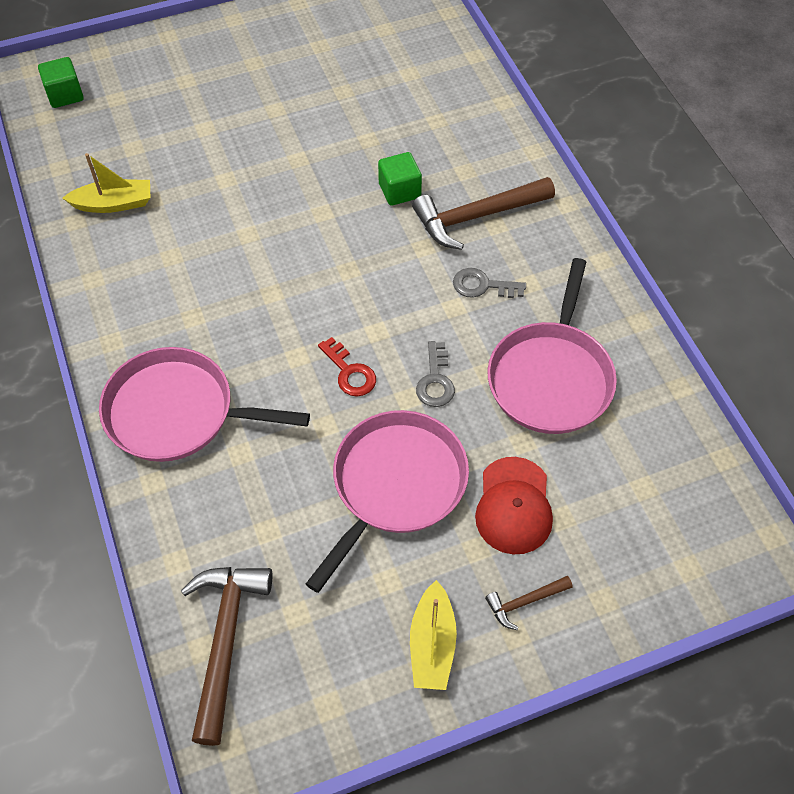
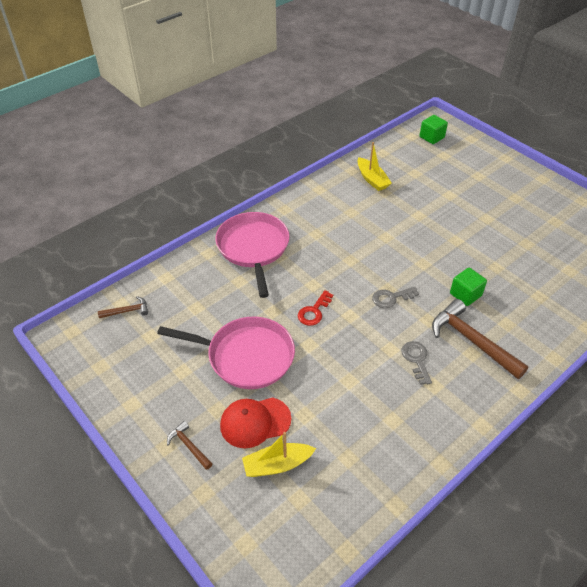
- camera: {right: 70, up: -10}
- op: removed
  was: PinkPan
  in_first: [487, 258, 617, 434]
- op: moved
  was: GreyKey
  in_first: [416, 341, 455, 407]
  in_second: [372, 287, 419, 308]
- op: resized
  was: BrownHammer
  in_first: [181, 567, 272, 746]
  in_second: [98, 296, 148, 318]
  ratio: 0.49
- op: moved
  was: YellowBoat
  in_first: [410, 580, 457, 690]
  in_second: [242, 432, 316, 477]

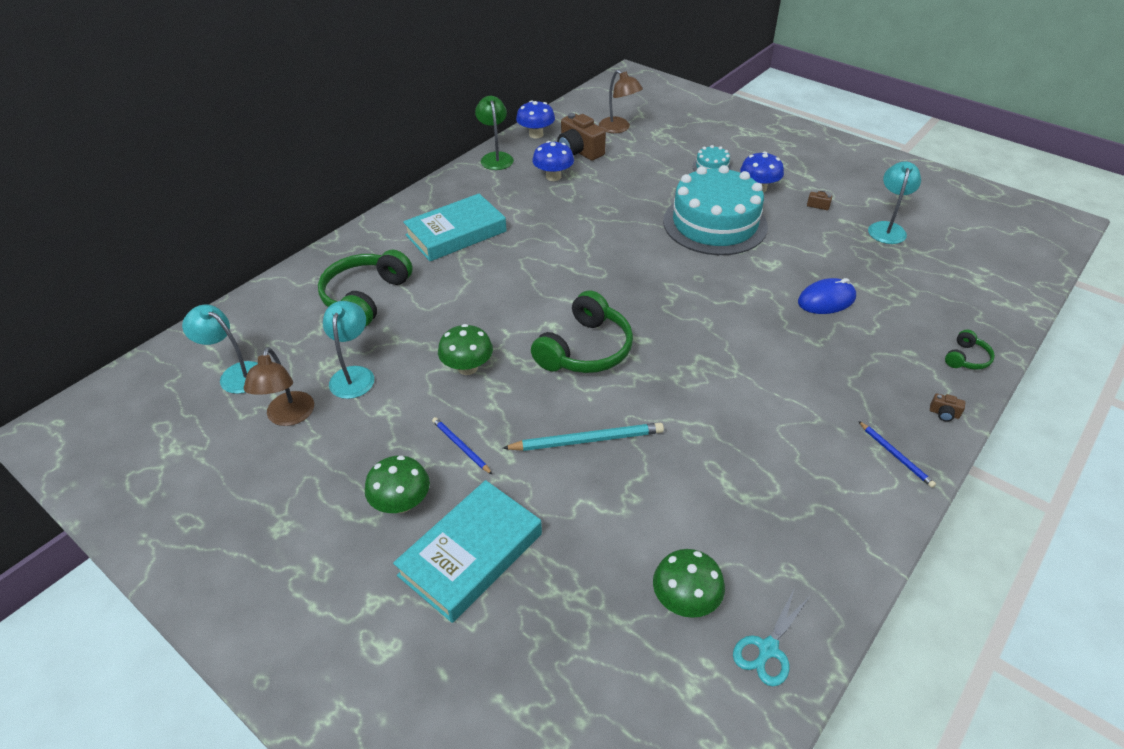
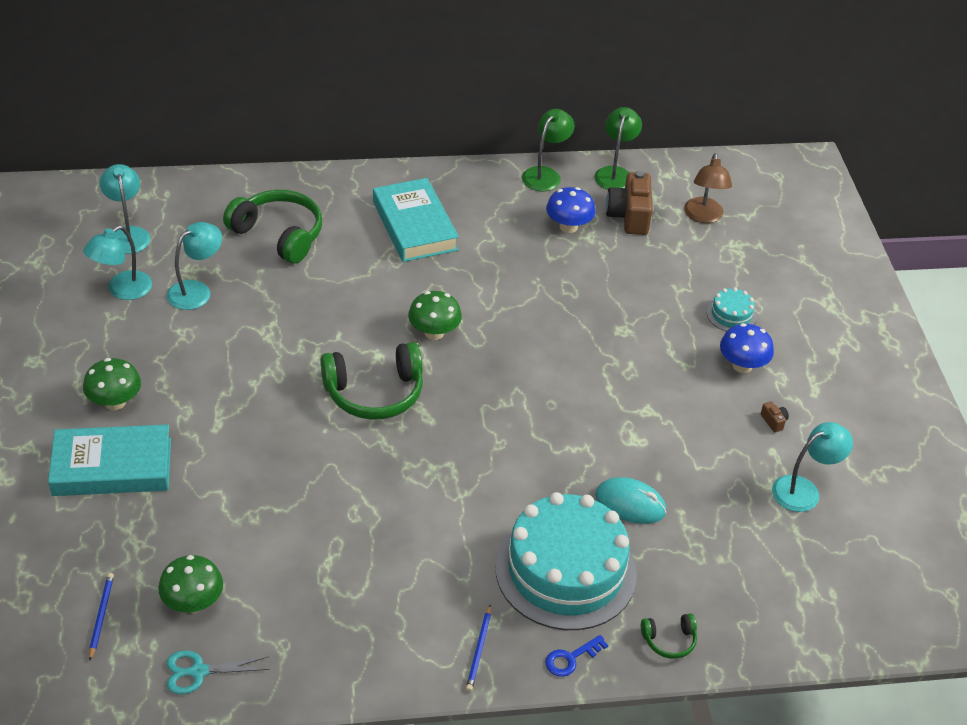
- camera: {right: 40, up: 0}
- op: replaced
  was: BlueMushroom
  now: GreenLamp
  in_first: [516, 100, 555, 138]
  in_second: [595, 107, 642, 190]
- op: moved
  was: TurquoiseCake
  in_first: [663, 165, 768, 255]
  in_second: [495, 492, 637, 630]
- op: turned
  was: TurquoiseBook
  in_first: [403, 194, 507, 261]
  in_second: [373, 178, 459, 262]
  clockwise: 60
- op: turned
  was: GreenHeadphones
  in_first: [318, 250, 413, 327]
  in_second: [223, 190, 322, 264]
  clockwise: 60
- op: recoloured
  was: BlueMouse
  now: TurquoiseMouse
  in_first: [798, 278, 856, 314]
  in_second: [595, 477, 666, 524]
- op: moved
  was: GreenMushroom
  in_first: [438, 324, 493, 375]
  in_second: [408, 291, 462, 340]
- op: recoloured
  was: BrownLamp
  now: TurquoiseLamp
  in_first: [244, 347, 314, 426]
  in_second: [83, 226, 152, 300]
- op: replaced
  was: BrownCamera
  now: BlueKey
  in_first: [930, 393, 965, 422]
  in_second: [545, 635, 608, 677]
- op: moved
  was: BluePencil
  in_first: [432, 417, 493, 475]
  in_second: [89, 573, 114, 660]
- op: removed
  was: TurquoisePencil
  in_first: [503, 423, 664, 451]

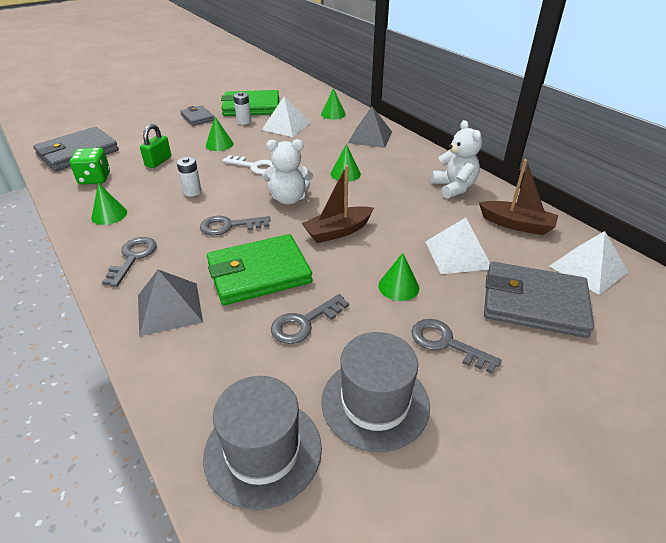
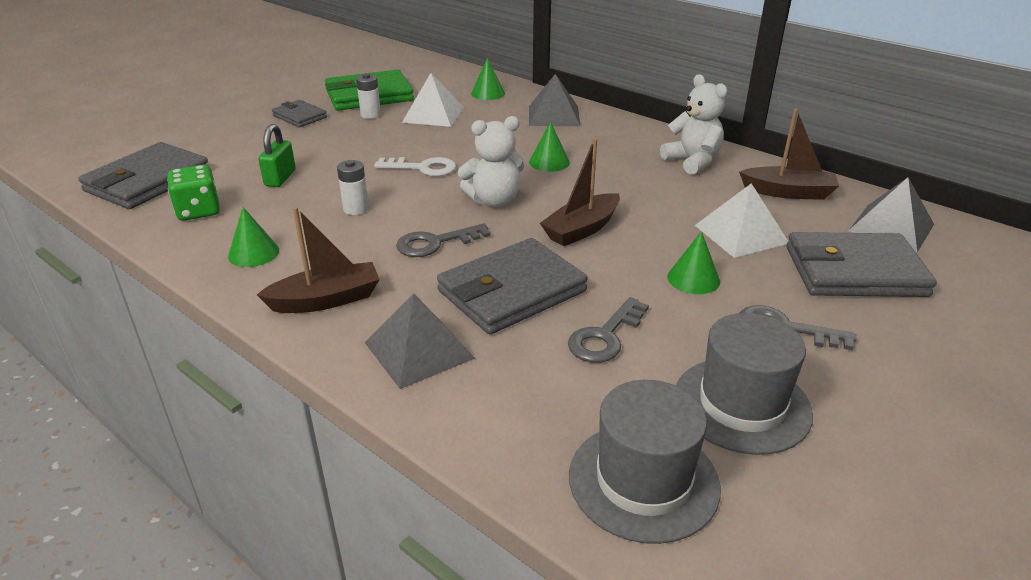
- camera: {right: -15, up: -5}
- op: removed
  was: GreenCone
  in_first: [206, 117, 233, 151]
- op: recoloured
  was: WhitePyramid
  now: GreyPyramid
  in_first: [549, 231, 628, 295]
  in_second: [848, 177, 934, 252]
- op: recoloured
  was: GreenWallet
  now: GreyWallet
  in_first: [207, 234, 312, 305]
  in_second: [437, 238, 588, 334]
- op: replaced
  was: GreyKey
  now: BrownBoat
  in_first: [102, 237, 157, 287]
  in_second: [257, 207, 380, 313]

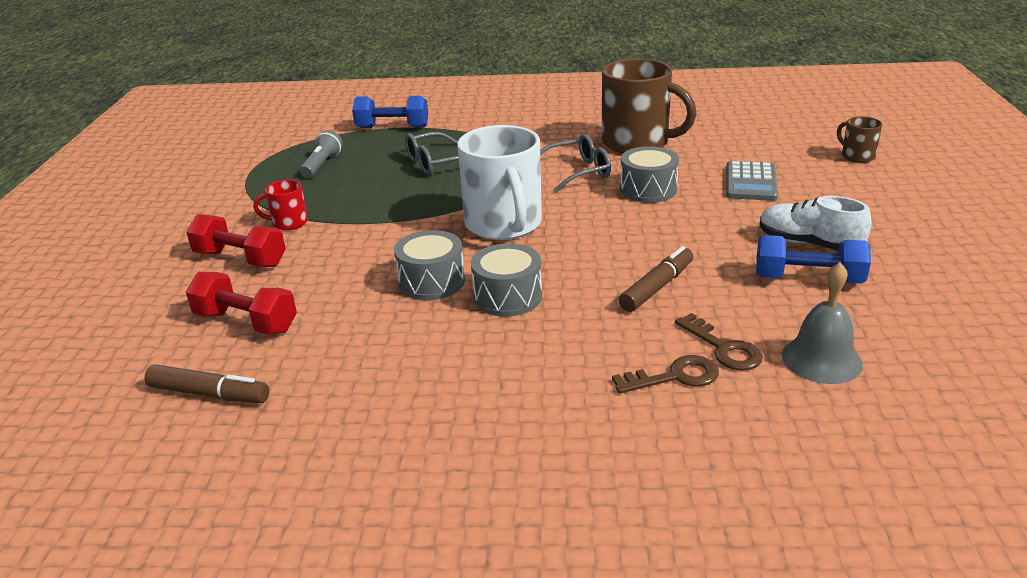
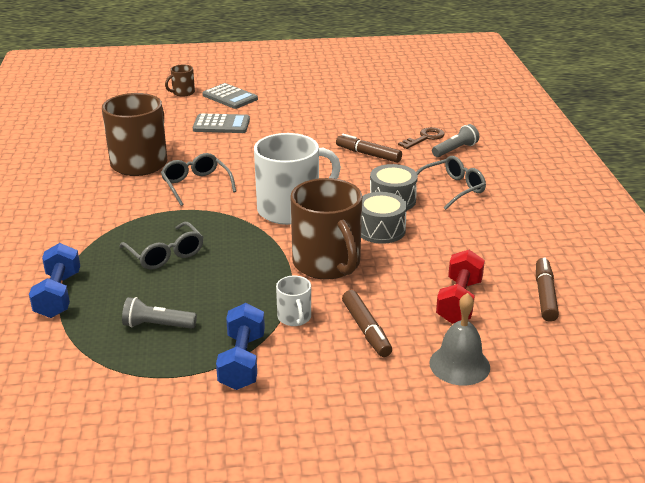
- camera: {right: -100, up: 0}
- op: removed
  was: GreyDrum
  in_first: [620, 146, 679, 203]
- op: recoloured
  was: RedMug
  now: WhiteMug
  in_first: [254, 179, 308, 230]
  in_second: [276, 276, 311, 326]
- op: removed
  was: WhiteShoe
  in_first: [760, 196, 871, 250]
- op: replaced
  was: RedDumbbell
  now: BrownMarker
  in_first: [186, 214, 286, 267]
  in_second: [342, 290, 392, 357]
- op: moved
  was: BlueDumbbell
  in_first: [756, 235, 871, 284]
  in_second: [216, 303, 265, 390]
- op: moved
  was: GreyBell
  in_first: [782, 262, 863, 384]
  in_second: [429, 293, 490, 385]
- op: replaced
  was: BrownKey
  now: GreyFlashlight
  in_first: [612, 355, 719, 394]
  in_second: [432, 124, 479, 157]
- op: added
  now: GreyCalculator
  in_second: [202, 83, 258, 109]
- op: added
  now: GreyGlasses
  in_second: [416, 156, 486, 210]
- op: added
  now: BrownMug
  in_second: [290, 178, 362, 280]

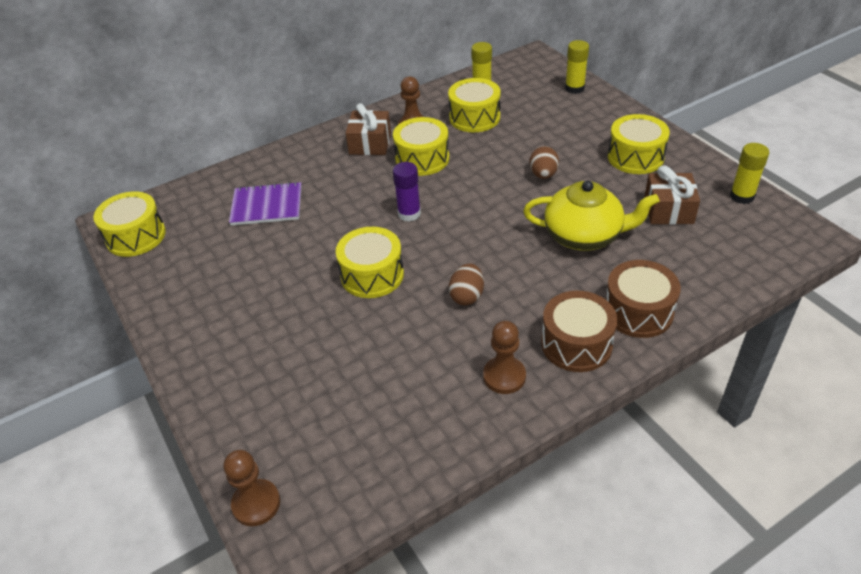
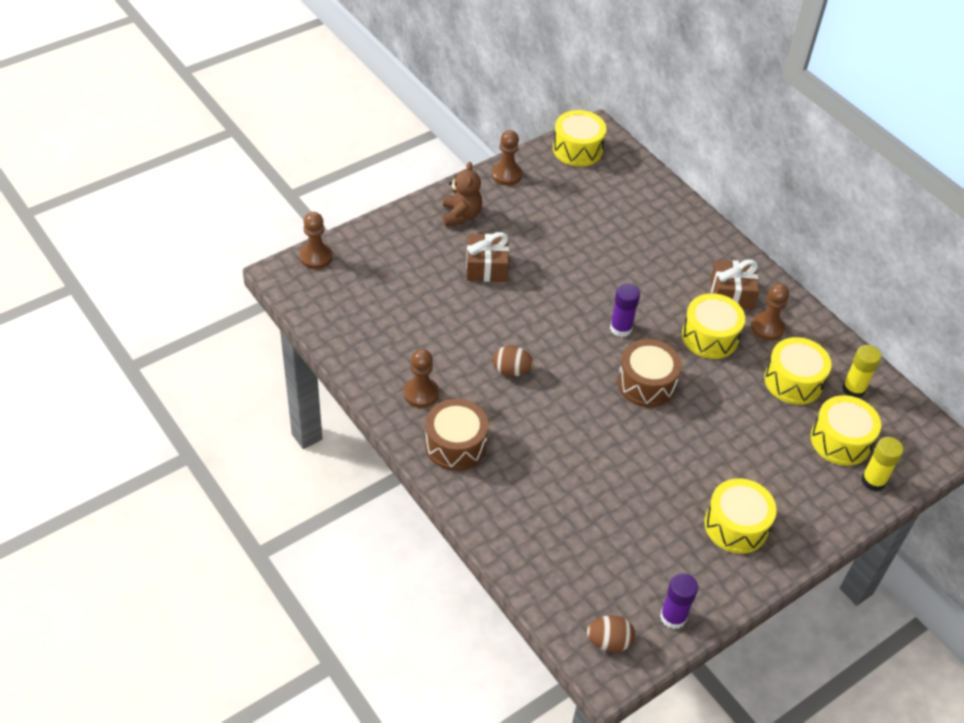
- camera: {right: 80, up: 5}
- op: recoloured
  was: YellowGlueStick
  now: PurpleGlueStick
  in_first: [730, 143, 769, 204]
  in_second: [660, 573, 698, 629]
- op: moved
  was: BrownEgg
  in_first: [530, 146, 559, 179]
  in_second: [587, 615, 635, 652]
- op: moved
  was: BrownGift
  in_first: [644, 166, 700, 225]
  in_second: [466, 232, 509, 282]
- op: removed
  was: YellowTeapot
  in_first: [523, 181, 660, 251]
- op: removed
  was: PurpleNotebook
  in_first: [229, 182, 302, 226]
- op: moved
  was: YellowDrum
  in_first: [336, 227, 404, 298]
  in_second: [811, 395, 881, 466]
- op: moved
  was: BrownDrum
  in_first: [606, 260, 681, 338]
  in_second: [617, 339, 682, 407]
- op: added
  now: BrownPawn
  in_second: [492, 130, 522, 186]
- op: added
  now: BrownTeddyBear
  in_second: [443, 162, 482, 226]

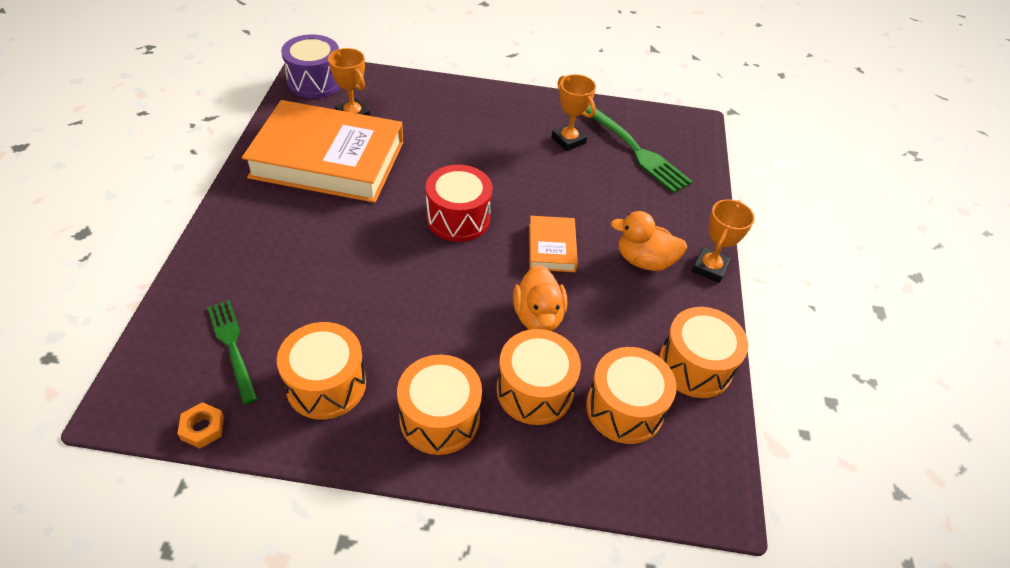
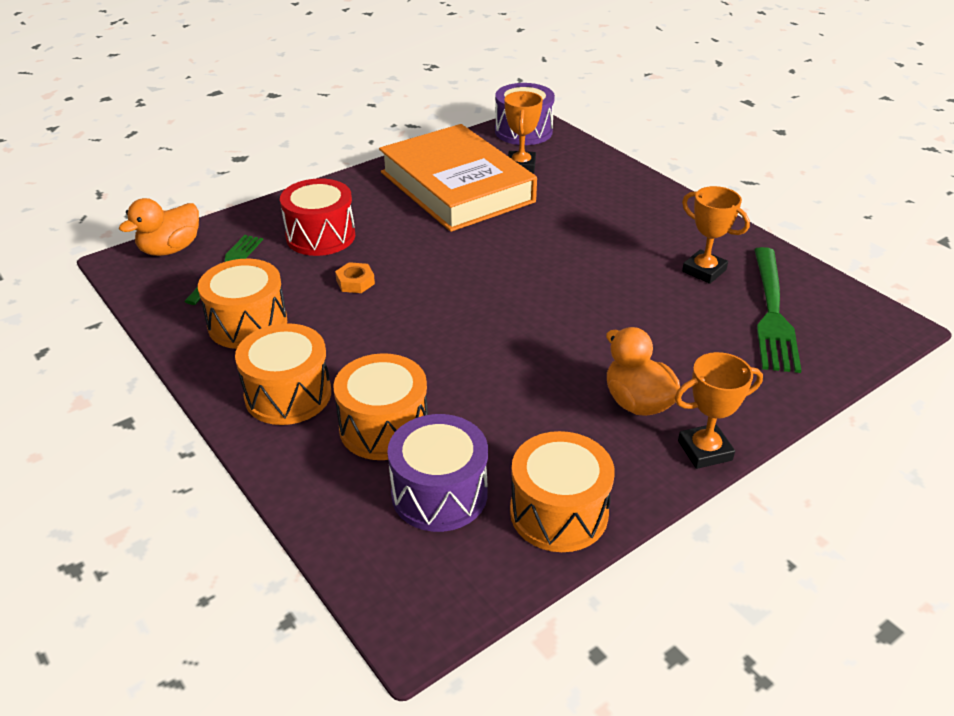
- camera: {right: 50, up: -10}
- op: turned
  was: OrangeTrophy
  in_first: [552, 74, 596, 151]
  in_second: [682, 186, 750, 284]
  clockwise: -60
- op: moved
  was: RedDrum
  in_first: [426, 165, 493, 242]
  in_second: [280, 178, 355, 256]
- op: removed
  was: OrangeBook
  in_first: [529, 216, 578, 272]
- op: moved
  was: OrangeDuck
  in_first: [513, 265, 567, 331]
  in_second: [119, 198, 199, 256]
- op: recoloured
  was: OrangeDrum
  now: PurpleDrum
  in_first: [586, 347, 677, 444]
  in_second: [387, 414, 488, 532]
- op: moved
  was: OrangeNut
  in_first: [177, 402, 224, 448]
  in_second: [335, 262, 375, 293]

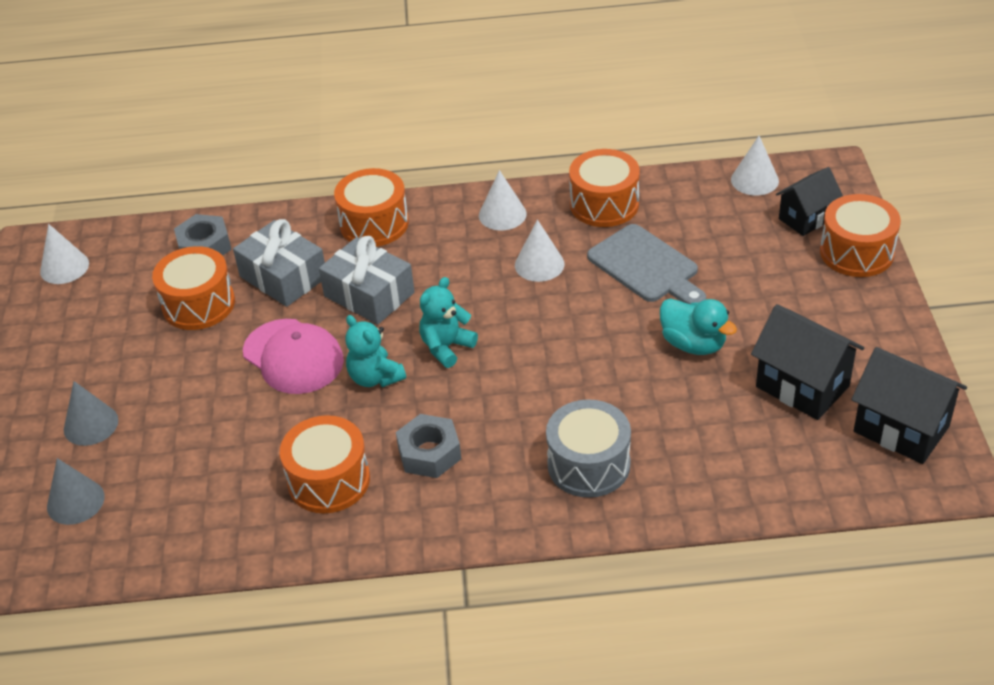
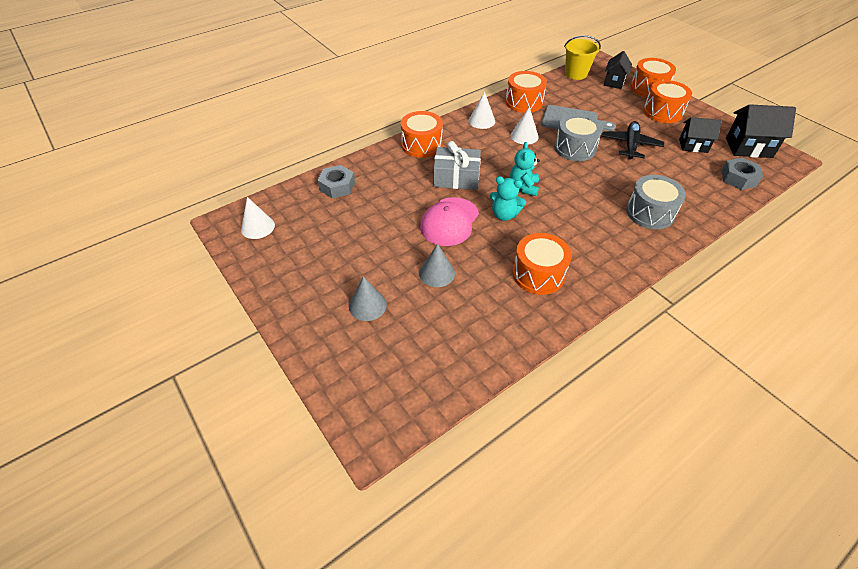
- camera: {right: -35, up: 5}
- op: replaced
  was: WhiteCone
  now: YellowBucket
  in_first: [731, 136, 779, 195]
  in_second: [564, 35, 601, 80]
- op: removed
  was: GreyGift
  in_first: [233, 219, 325, 307]
- op: moved
  was: OrangeDrum
  in_first: [152, 246, 235, 330]
  in_second: [643, 80, 692, 123]
- op: replaced
  was: TurquoiseDuck
  now: BlackPlane
  in_first: [660, 298, 737, 355]
  in_second: [602, 121, 664, 160]
- op: resized
  was: BlackHouse
  in_first: [751, 304, 864, 420]
  in_second: [679, 117, 721, 153]
  ratio: 0.66
- op: turned
  was: PinkCap
  in_first: [243, 319, 344, 394]
  in_second: [420, 197, 479, 246]
  clockwise: 105
- op: moved
  was: GreyNut
  in_first: [396, 414, 461, 478]
  in_second: [721, 158, 763, 190]
- op: moved
  was: GreyCone
  in_first: [47, 458, 105, 525]
  in_second: [419, 244, 455, 287]
- op: added
  now: GreyDrum
  in_second: [554, 114, 603, 161]

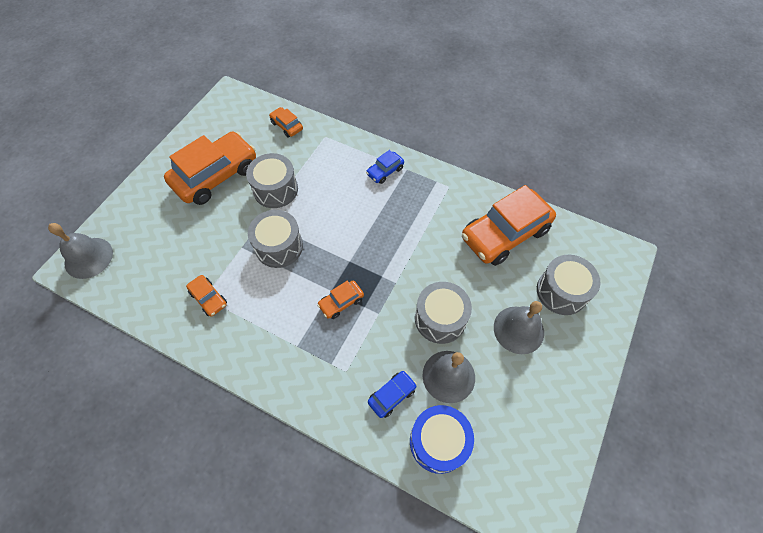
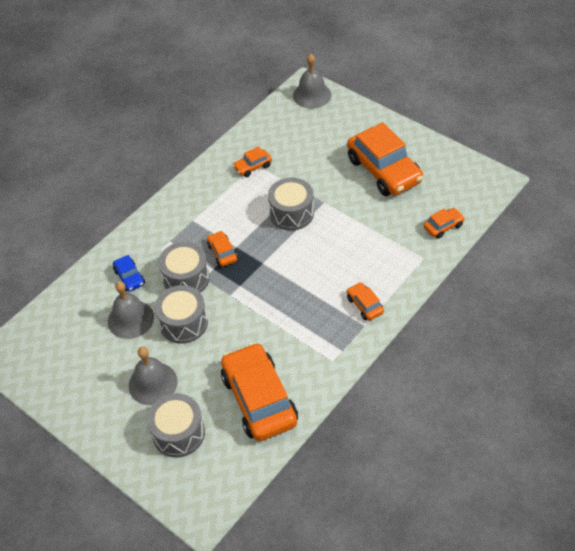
- camera: {right: 105, up: -10}
- op: recoloured
  was: BlueCar
  now: OrangeCar
  in_first: [366, 150, 404, 184]
  in_second: [347, 282, 384, 320]
- op: moved
  was: GreyDrum
  in_first: [246, 153, 298, 208]
  in_second: [158, 242, 210, 293]
- op: removed
  was: BlueDrum
  in_first: [410, 405, 474, 474]

